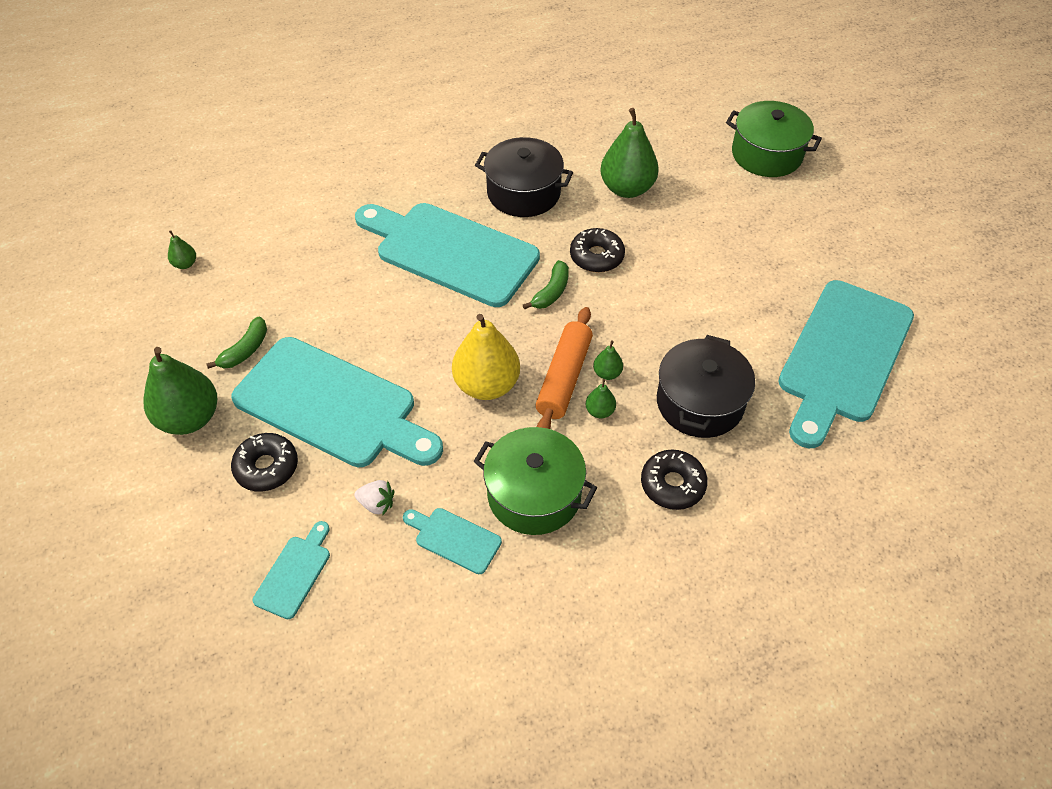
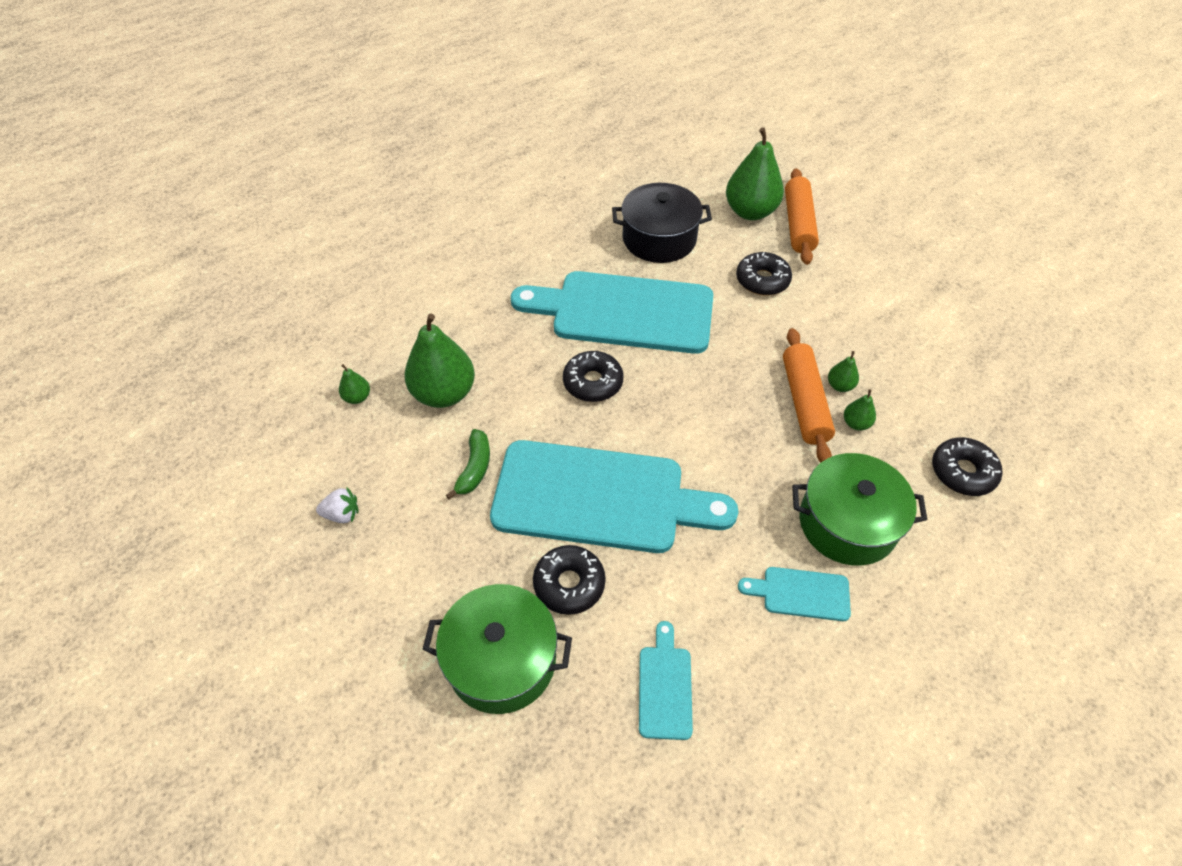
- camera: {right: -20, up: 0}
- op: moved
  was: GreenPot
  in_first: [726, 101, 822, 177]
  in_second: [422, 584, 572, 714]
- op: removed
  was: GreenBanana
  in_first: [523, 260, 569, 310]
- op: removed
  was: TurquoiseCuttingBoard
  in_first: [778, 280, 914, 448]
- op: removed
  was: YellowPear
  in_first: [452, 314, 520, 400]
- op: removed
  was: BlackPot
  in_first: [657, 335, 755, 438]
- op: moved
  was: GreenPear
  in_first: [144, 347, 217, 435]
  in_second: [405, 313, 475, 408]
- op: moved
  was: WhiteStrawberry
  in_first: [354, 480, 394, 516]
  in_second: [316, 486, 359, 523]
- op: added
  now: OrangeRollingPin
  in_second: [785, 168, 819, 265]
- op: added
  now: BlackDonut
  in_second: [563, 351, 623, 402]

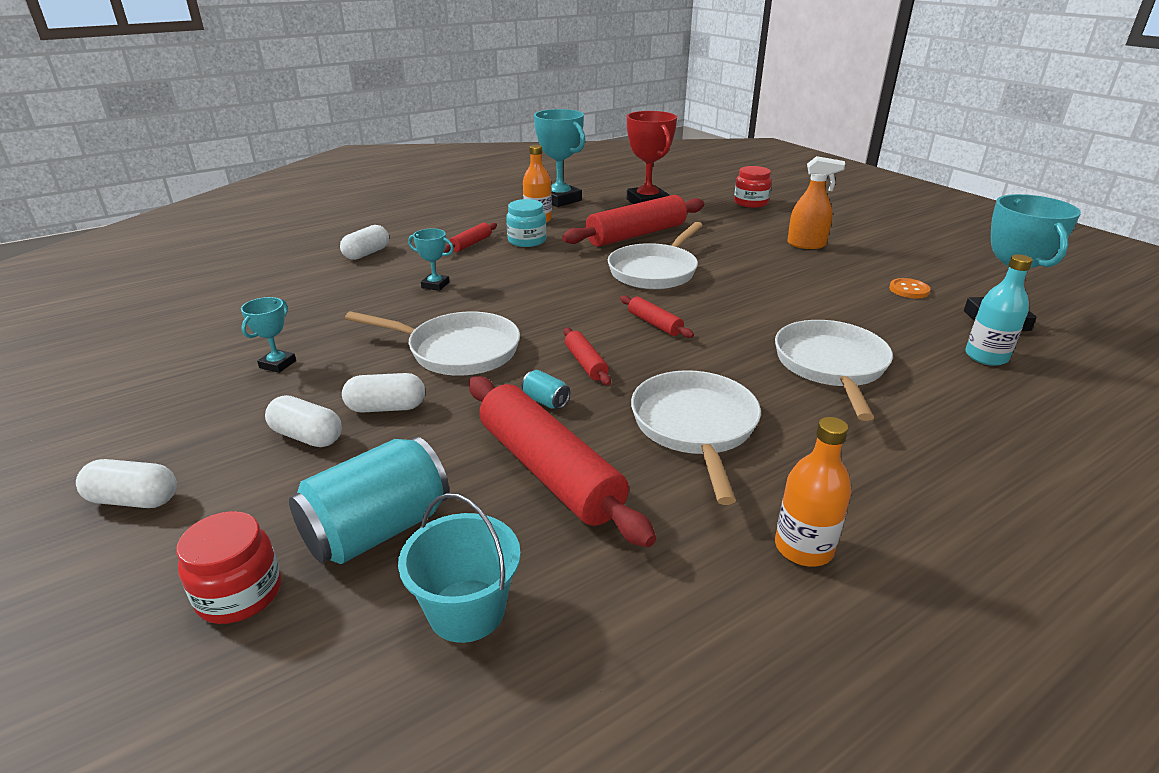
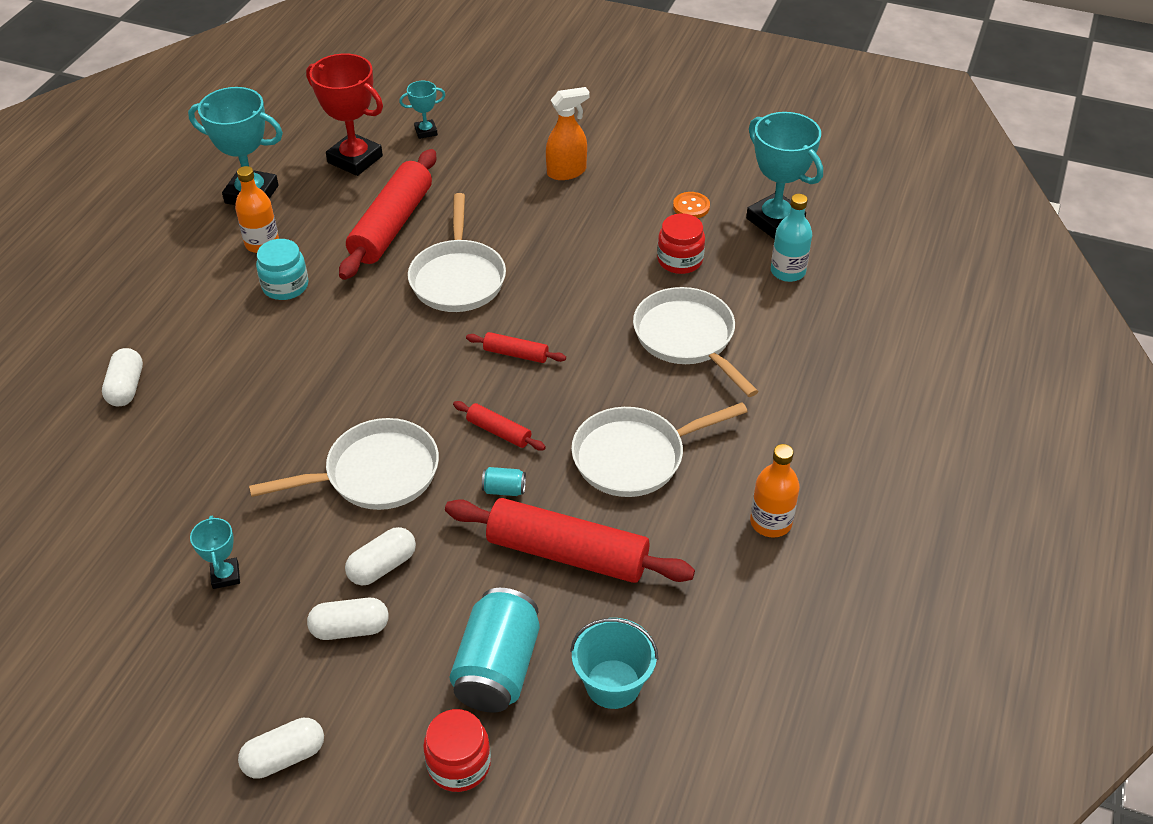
- camera: {right: -35, up: 15}
- op: moved
  was: RedJar
  in_first: [734, 166, 772, 208]
  in_second: [657, 213, 705, 274]
- op: removed
  was: RedRollingPin
  in_first: [444, 223, 497, 253]
- op: moved
  was: TurquoiseTrophy
  in_first: [408, 229, 454, 291]
  in_second: [399, 81, 445, 139]
- op: turned
  was: WhitePan
  in_first: [631, 370, 761, 505]
  in_second: [571, 402, 748, 497]
  clockwise: -75

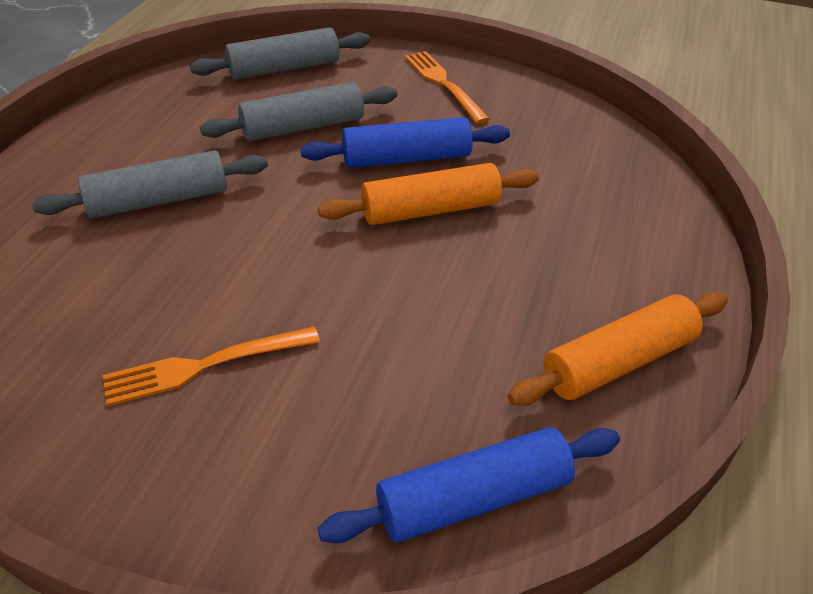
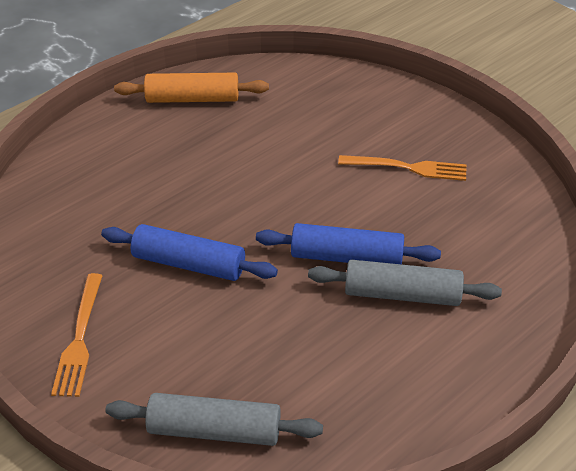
- camera: {right: -150, up: 0}
- op: removed
  was: GreyRollingPin
  in_first: [200, 82, 397, 141]
- op: removed
  was: OrangeRollingPin
  in_first: [318, 163, 539, 225]
- op: moved
  was: BlueRollingPin
  in_first: [317, 427, 620, 544]
  in_second: [256, 223, 441, 264]

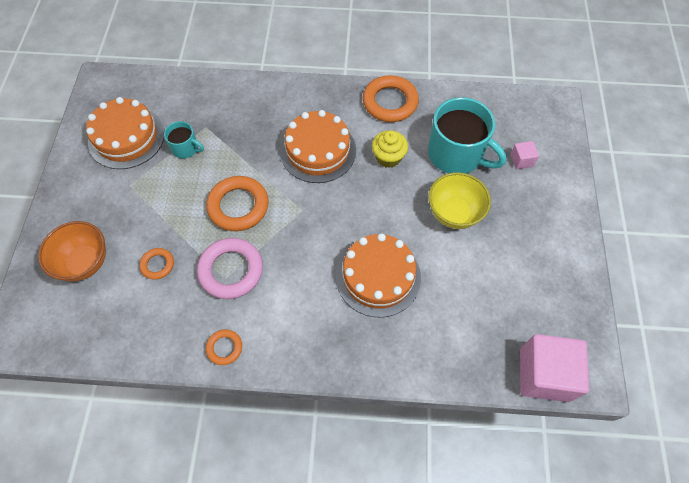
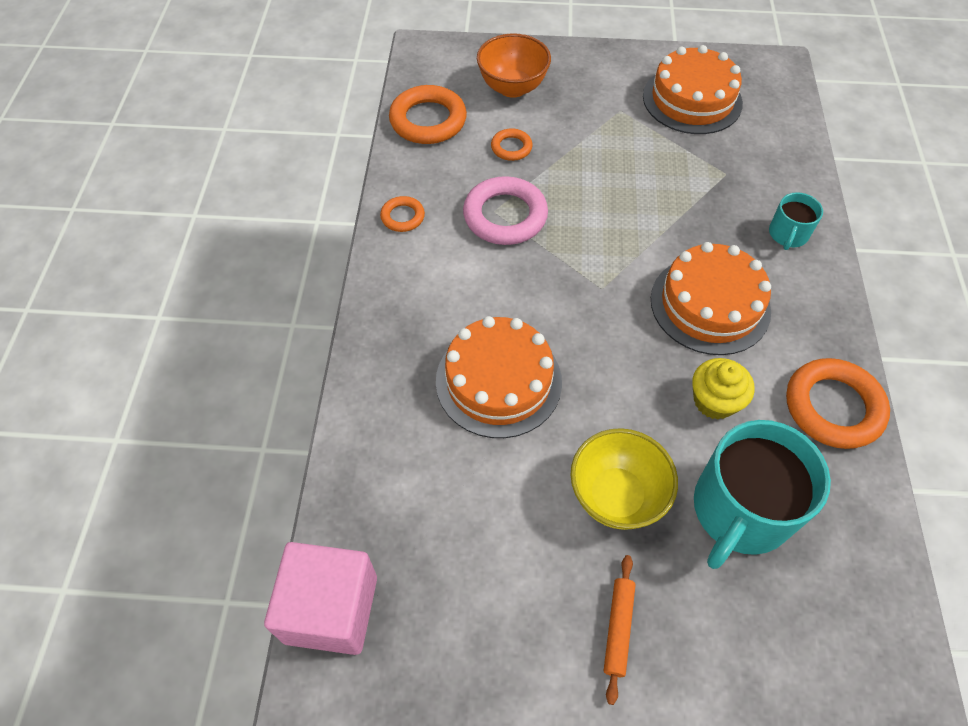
- camera: {right: 90, up: -5}
- op: moved
  was: TurquoiseMug
  in_first: [164, 121, 204, 159]
  in_second: [769, 192, 823, 250]
- op: removed
  was: PinkCube
  in_first: [510, 141, 539, 169]
- op: moved
  was: OrangeRing
  in_first: [206, 176, 269, 231]
  in_second: [389, 85, 467, 144]
- op: added
  now: OrangeRollingPin
  in_second: [604, 555, 636, 705]

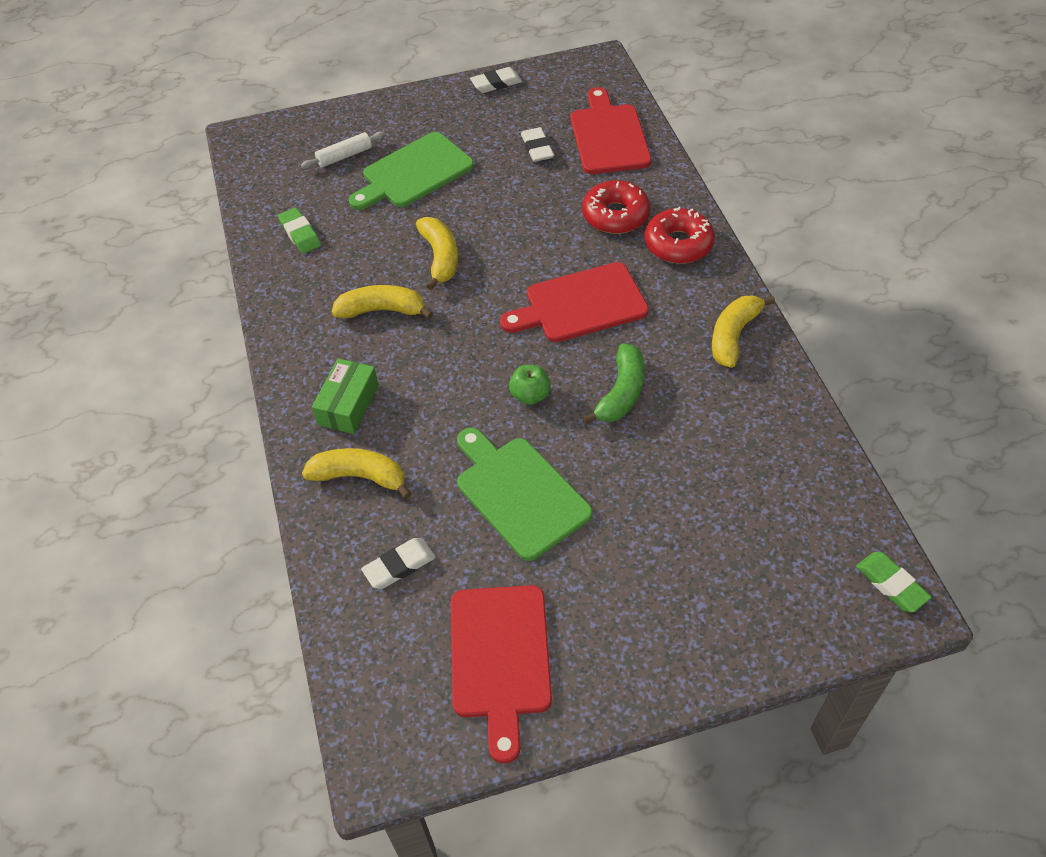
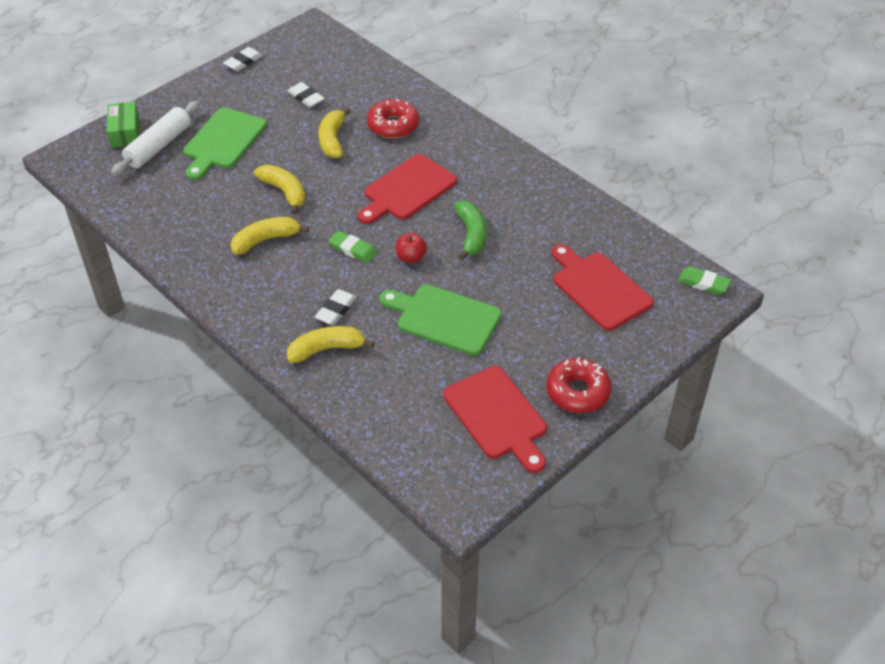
- camera: {right: -30, up: -5}
- op: moved
  was: RedCuttingBoard
  in_first: [571, 87, 651, 174]
  in_second: [551, 244, 653, 331]
- op: resized
  was: WhiteRollingPin
  in_first: [301, 131, 385, 169]
  in_second: [111, 101, 200, 176]
  ratio: 1.68
- op: moved
  was: GreenEraser
  in_first: [278, 207, 321, 254]
  in_second: [328, 231, 378, 263]
- op: moved
  was: RedDonut
  in_first: [644, 207, 715, 264]
  in_second: [546, 357, 612, 413]
- op: moved
  was: YellowBanana
  in_first: [712, 295, 775, 368]
  in_second: [319, 108, 351, 158]
- op: moved
  was: GreenBox
  in_first: [312, 358, 379, 434]
  in_second: [107, 102, 139, 148]
- op: recoloured
  was: GreenApple
  now: RedApple
  in_first: [509, 365, 551, 405]
  in_second: [396, 233, 427, 263]
- op: moved
  was: WhiteEraser
  in_first: [361, 538, 436, 589]
  in_second: [315, 289, 357, 325]

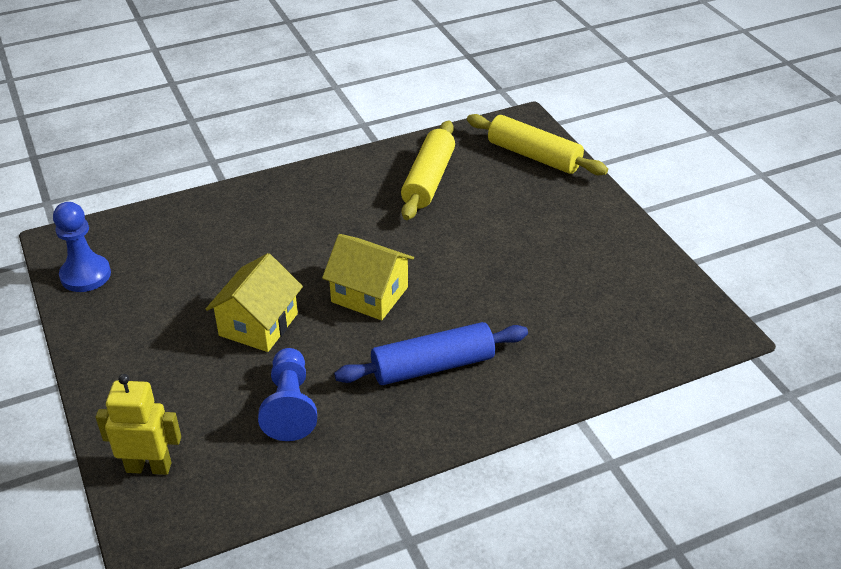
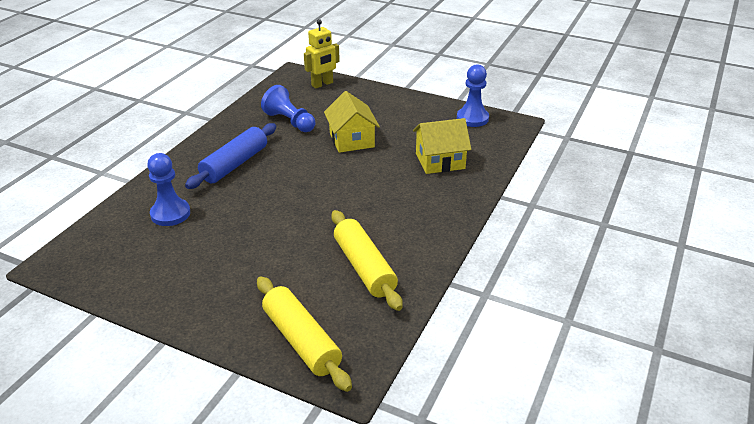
- camera: {right: 140, up: -5}
- op: turned
  was: YellowRollingPin
  in_first: [467, 114, 608, 175]
  in_second: [257, 276, 352, 392]
  clockwise: 60
- op: moved
  was: YellowHouse
  in_first: [322, 234, 414, 320]
  in_second: [413, 118, 471, 174]
- op: added
  now: BluePawn
  in_second: [147, 153, 190, 226]

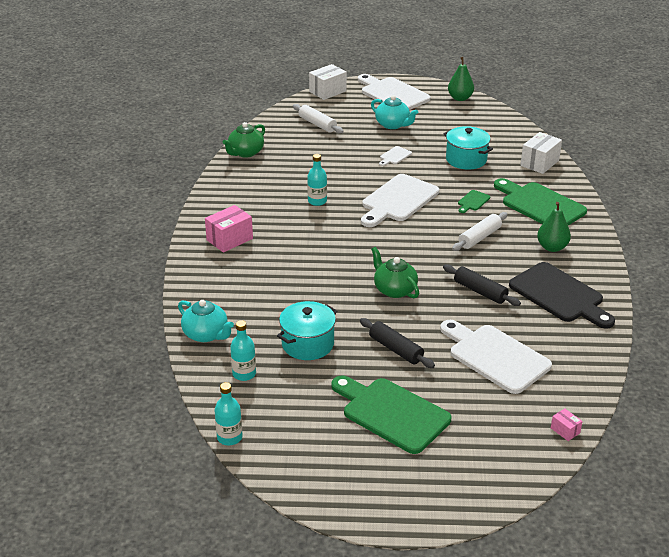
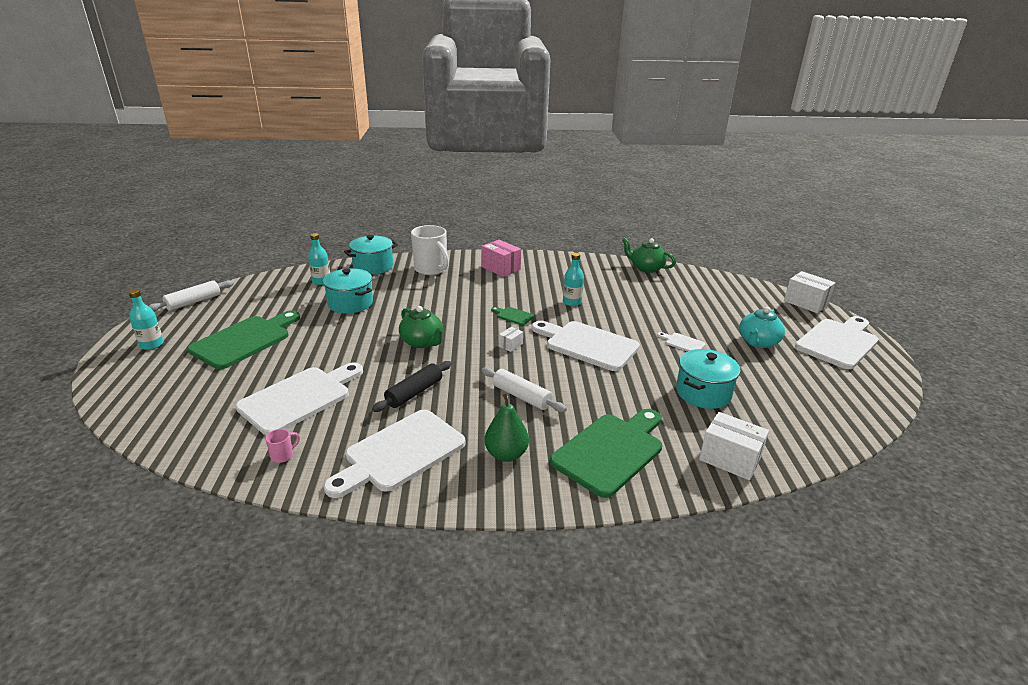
- camera: {right: 85, up: -5}
- op: removed
  was: GreenPear
  in_first: [448, 57, 474, 101]
- op: moved
  was: WhiteRollingPin
  in_first: [293, 104, 344, 134]
  in_second: [149, 280, 234, 311]
- op: moved
  was: GreenCuttingBoard
  in_first: [458, 190, 490, 213]
  in_second: [491, 307, 534, 325]
- op: turned
  was: GreenTeapot
  in_first: [371, 247, 419, 298]
  in_second: [399, 306, 444, 348]
  clockwise: 90
- op: recoloured
  was: BlackCuttingBoard
  now: WhiteCuttingBoard
  in_first: [509, 262, 615, 329]
  in_second: [324, 410, 465, 498]
- op: replaced
  was: TurquoiseTeapot
  now: TurquoisePot
  in_first: [178, 300, 234, 342]
  in_second: [344, 235, 398, 275]
- op: removed
  was: BlackRollingPin
  in_first: [360, 318, 435, 368]
- op: moved
  was: TurquoiseBottle
  in_first: [215, 382, 242, 445]
  in_second: [128, 289, 164, 350]
- op: removed
  was: PinkBox
  in_first: [551, 408, 583, 441]
- op: added
  now: WhiteMug
  in_second: [411, 225, 449, 275]
- op: added
  now: WhiteBox
  in_second: [499, 327, 523, 352]
- op: added
  now: PinkMug
  in_second: [265, 429, 300, 463]

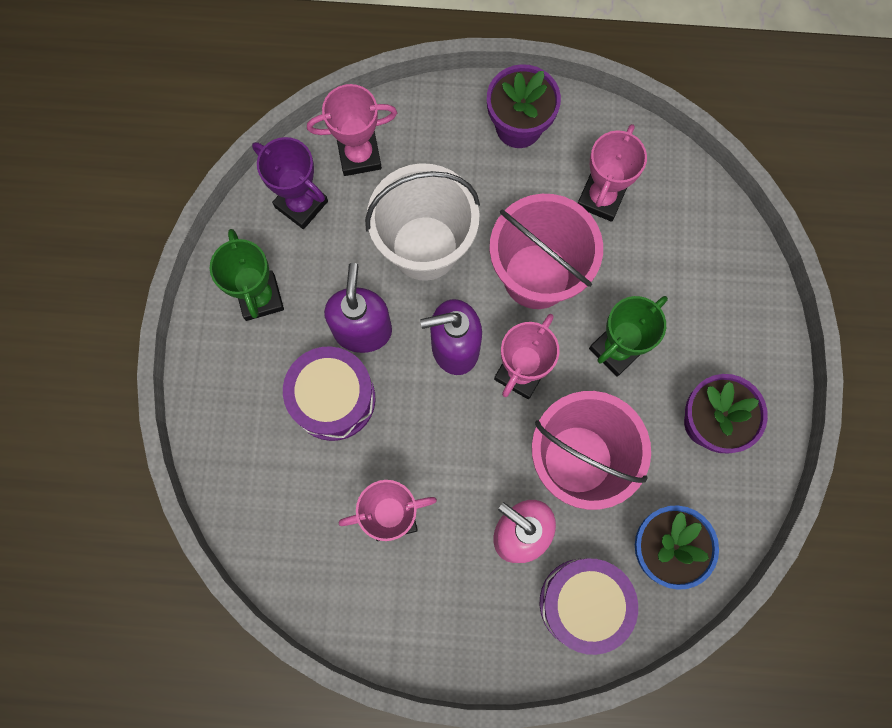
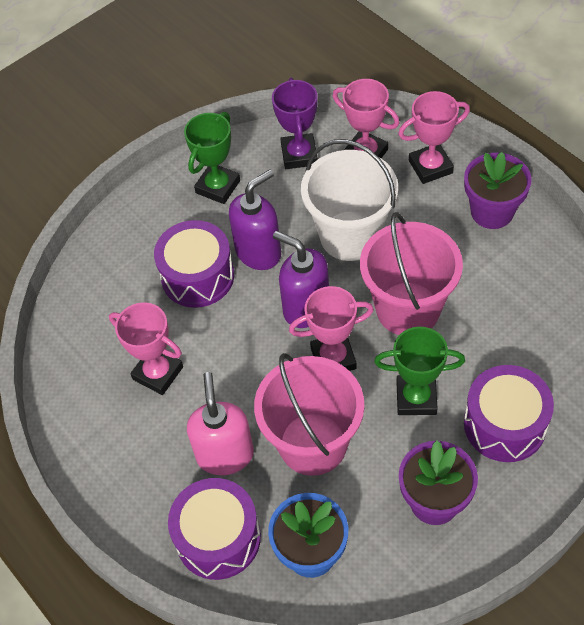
- camera: {right: 50, up: -20}
- op: moved
  was: PinkTrophy
  in_first: [578, 124, 647, 222]
  in_second: [398, 91, 470, 184]
- op: added
  now: PurpleDrum
  in_second: [464, 365, 554, 462]

